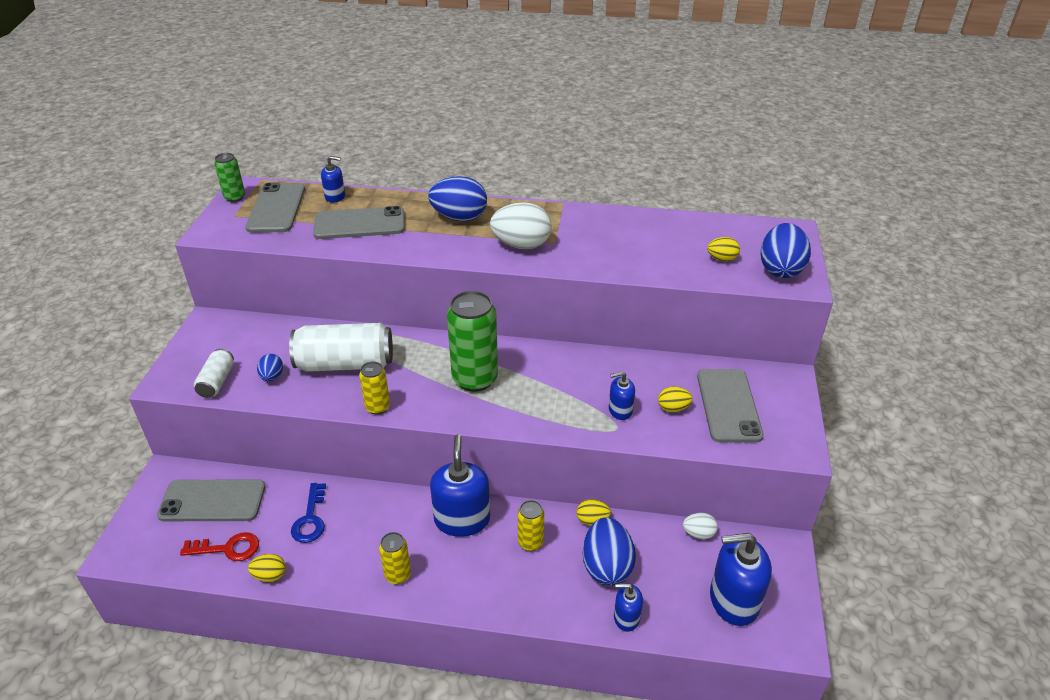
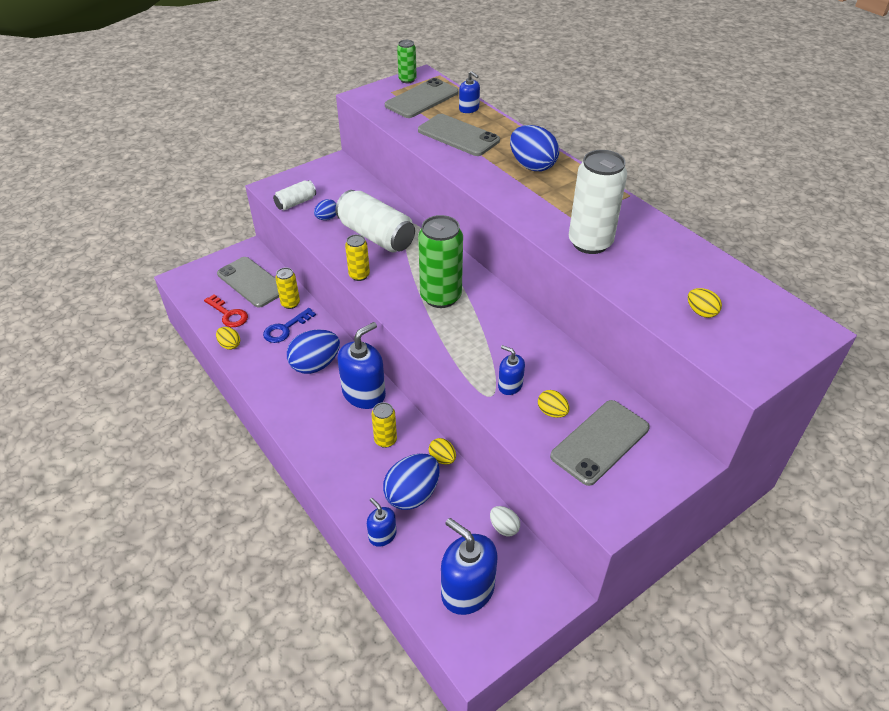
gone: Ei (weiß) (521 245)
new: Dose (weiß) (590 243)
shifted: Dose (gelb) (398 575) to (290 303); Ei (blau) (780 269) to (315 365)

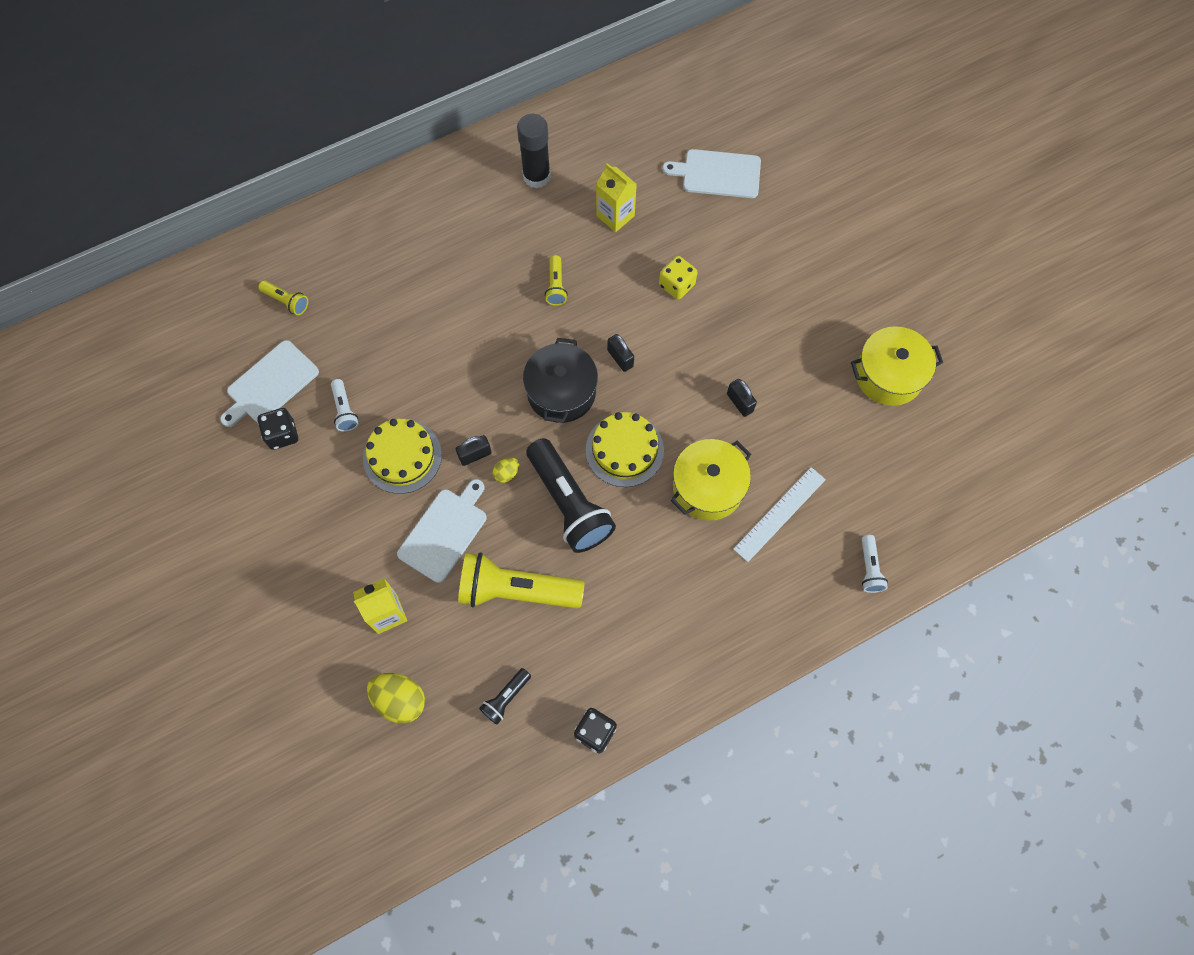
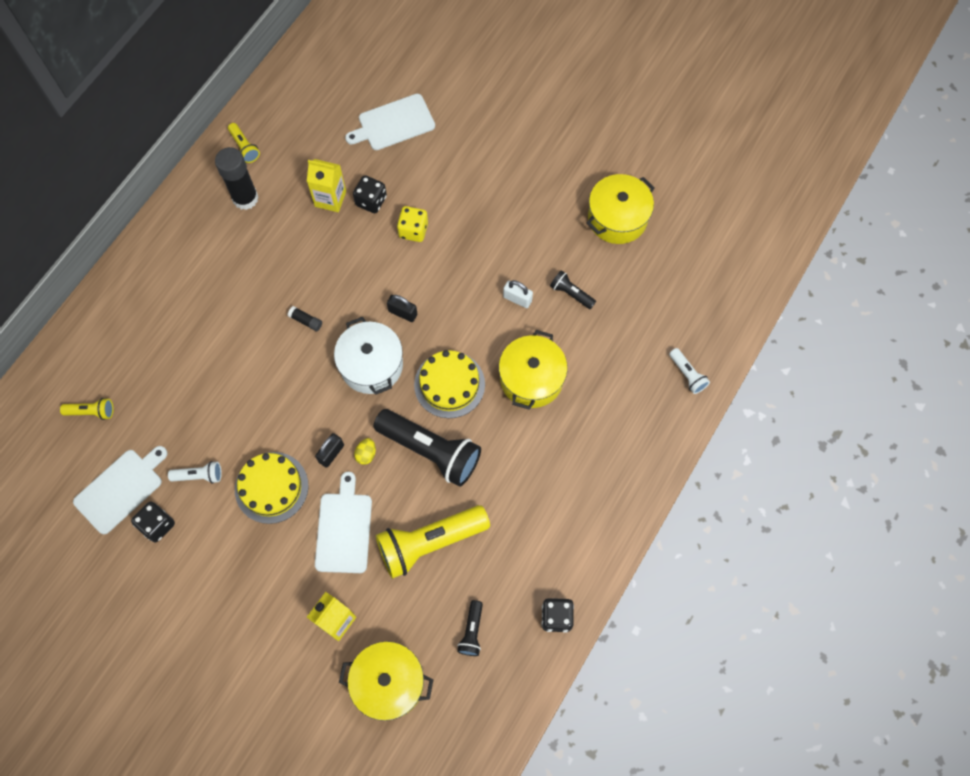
gone: Lineal (weiß) (779 514)
new: Klebestift (schwarz) (306 321); Spielwürfel (schwarz) (371 201); Taschenlampe (schwarz) (571 293)
shifted: Taschenlampe (gelb) (556 286) to (244 147)
swapped: Ei (gelb) (400 700) to Kochtopf (gelb) (388 683)
repainted: Kochtopf (schwarz) (561 392) to Kochtopf (weiß) (371 365); Vorhängeschloss (schwarz) (739 403) to Vorhängeschloss (weiß) (517 299)
rotated: Schneidebrett (weiß) (270 384) = (121 489) 150 degrees counterclockwise; Taschenlampe (weiß) (345 410) = (199 476) 45 degrees counterclockwise

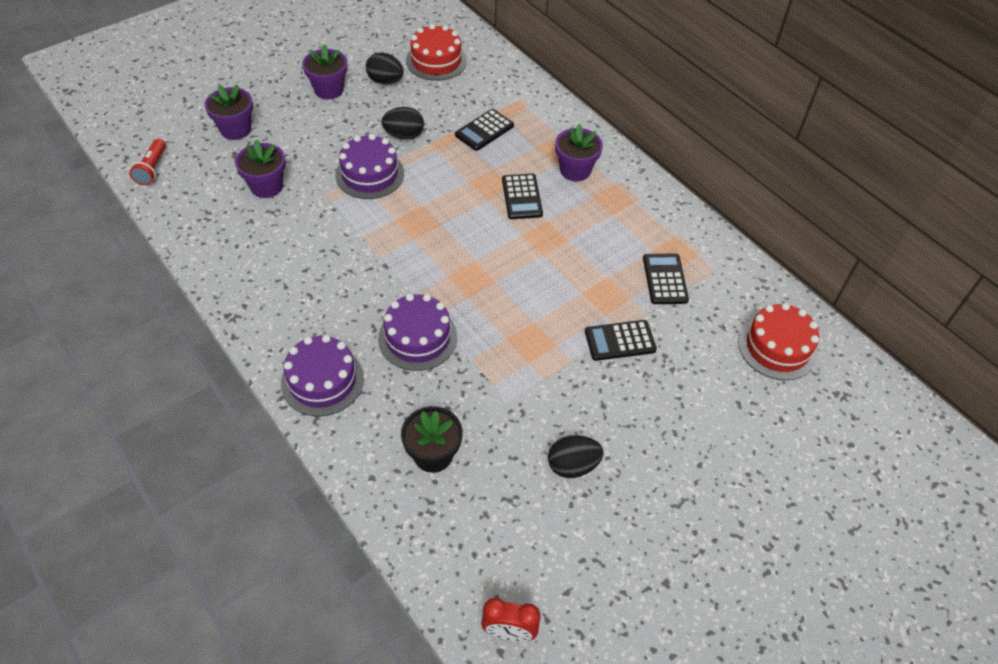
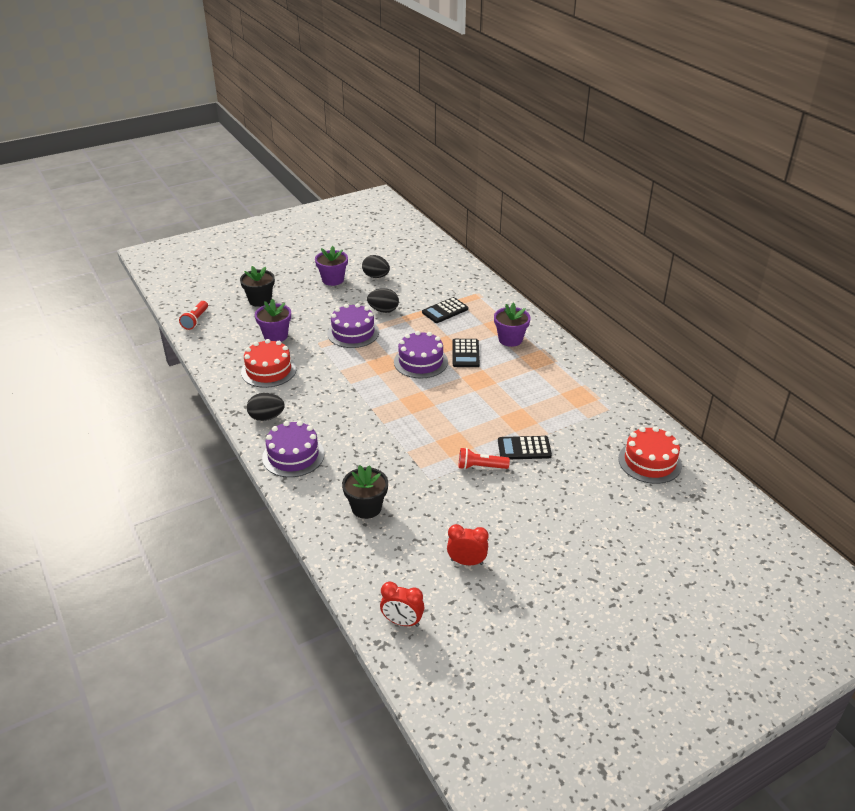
gone: Taschenrechner (schwarz) (665 279)
new: Wecker (rot) (467 562); Taschenlampe (rot) (480 467)
shifted: Kuchen (lila) (418 337) to (420 362); Kuchen (rot) (436 61) to (268 370); Ei (schwarz) (572 466) to (266 417)
repainted: Blumentopf (lila) (236 129) to Blumentopf (schwarz) (260 300)

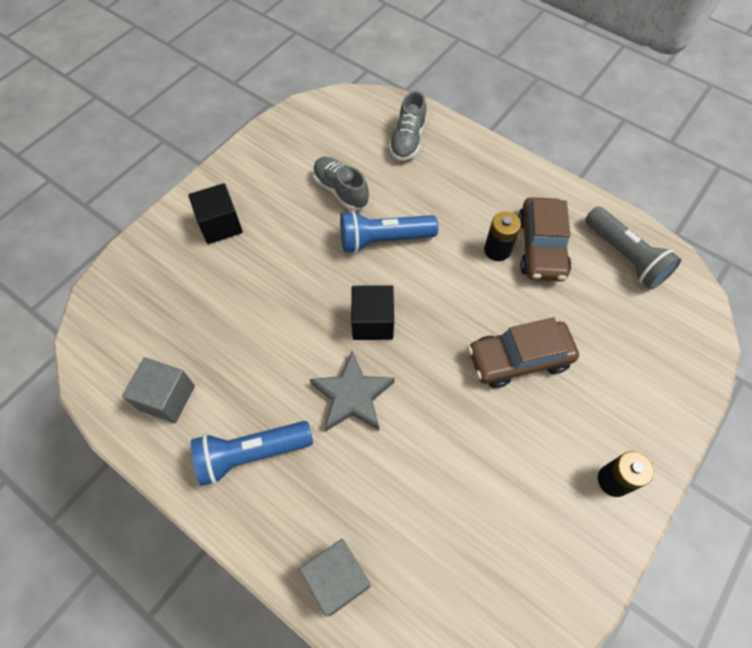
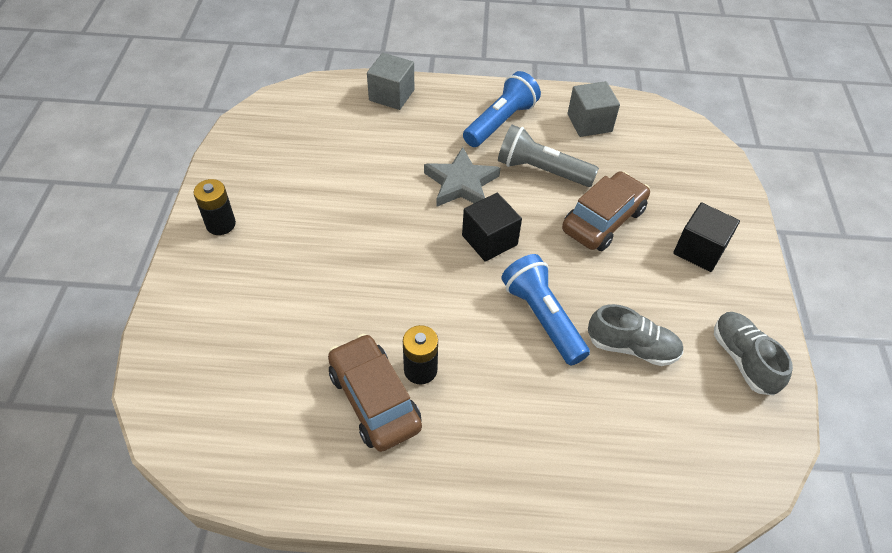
shifted: Schuh (grau) (408 140) to (743 359); Auto (braun) (519 359) to (603 220); Taschenlampe (grau) (625 256) to (541 170)
rotated: Taschenlampe (blau) (383 240) = (542 317) 75 degrees counterclockwise

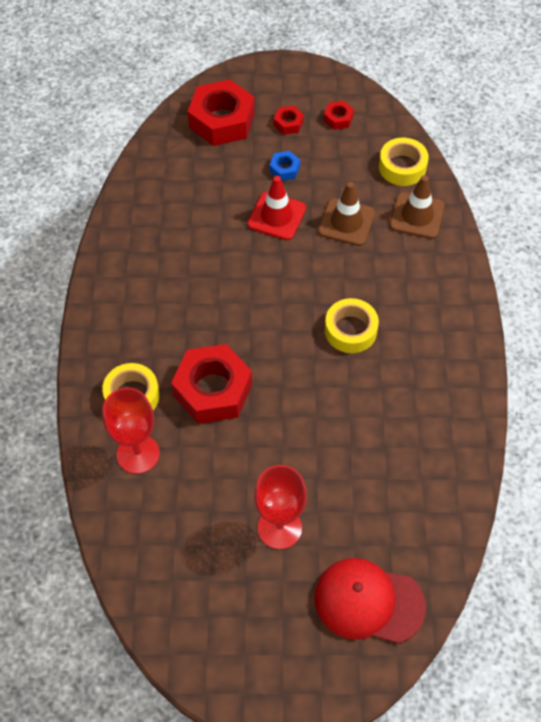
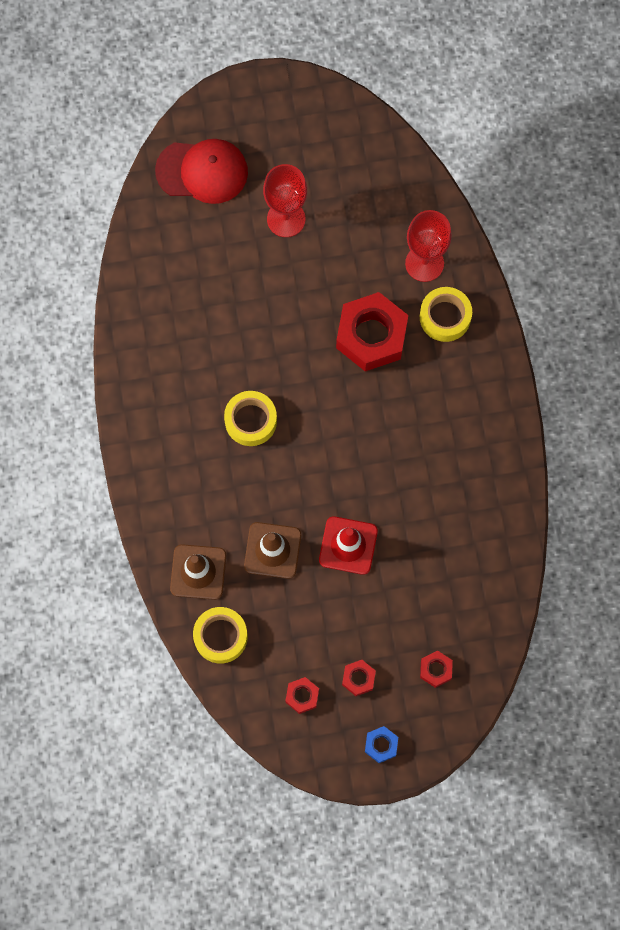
shifted: Sechskantmutter (blau) (284 169) to (381 745)
scaled: Sechskantmutter (rot) (222 120) = (436 670) x0.45

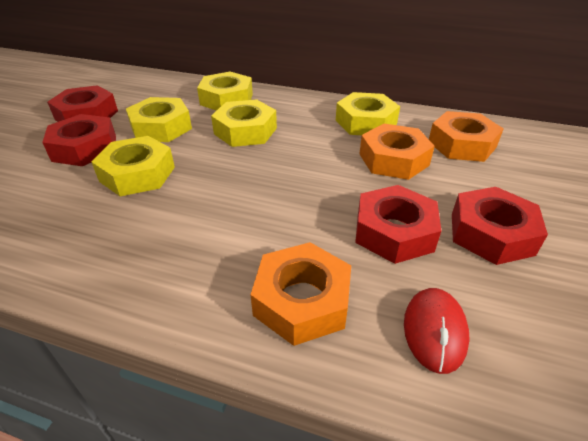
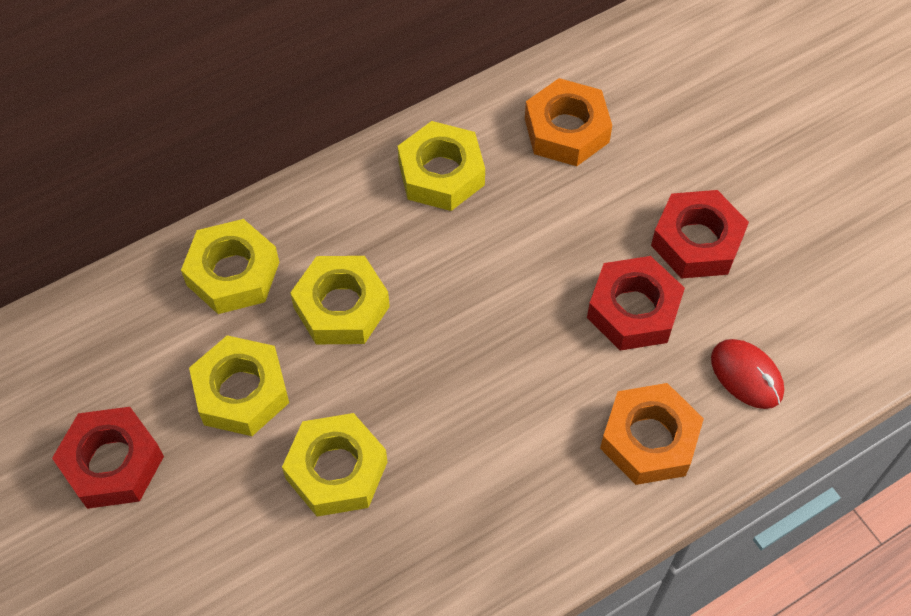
gone: Sechskantmutter (rot) (85 148); Sechskantmutter (orange) (393 159)

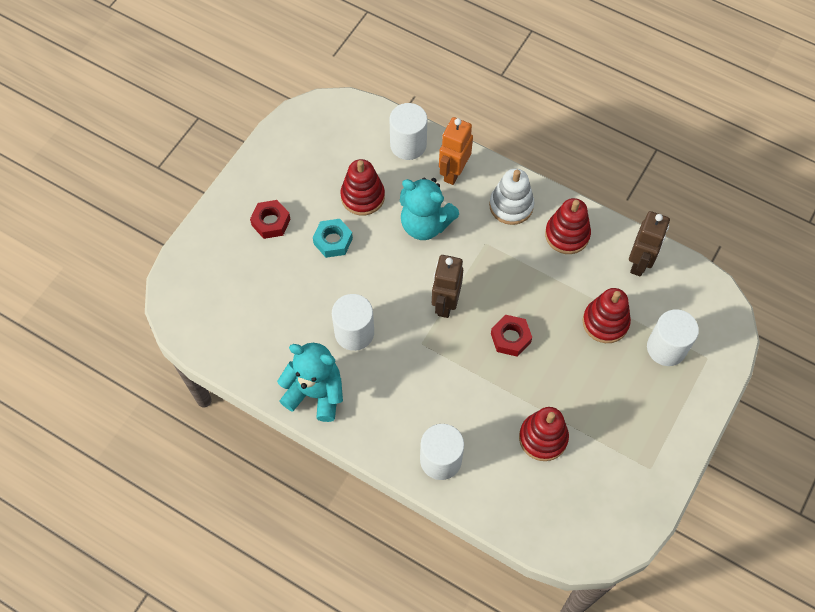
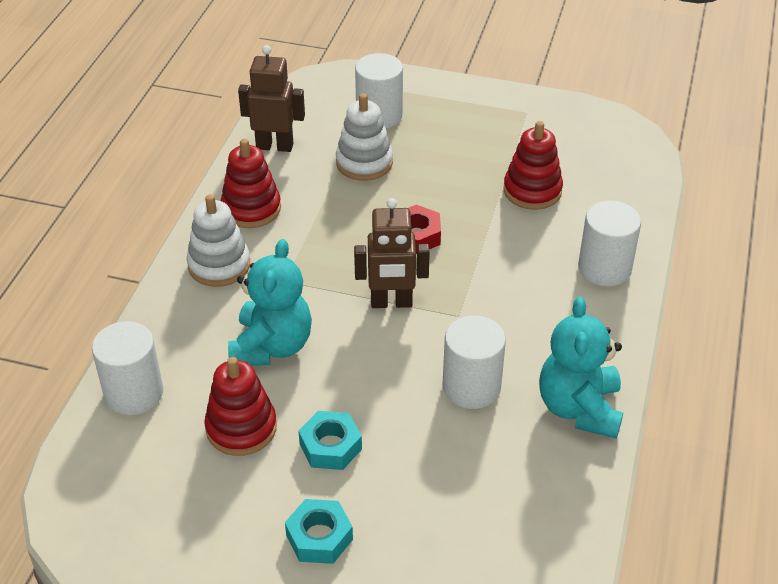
gone: Roboter (orange) (453 172)
repainted: Sechskantmutter (rot) (271 222) to Sechskantmutter (türkis) (319 537); Stapelspielzeug (rot) (605 322) to Stapelspielzeug (weiß) (364 163)

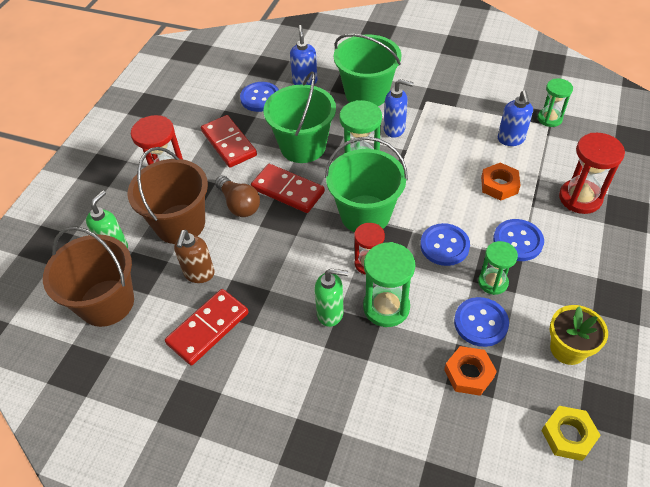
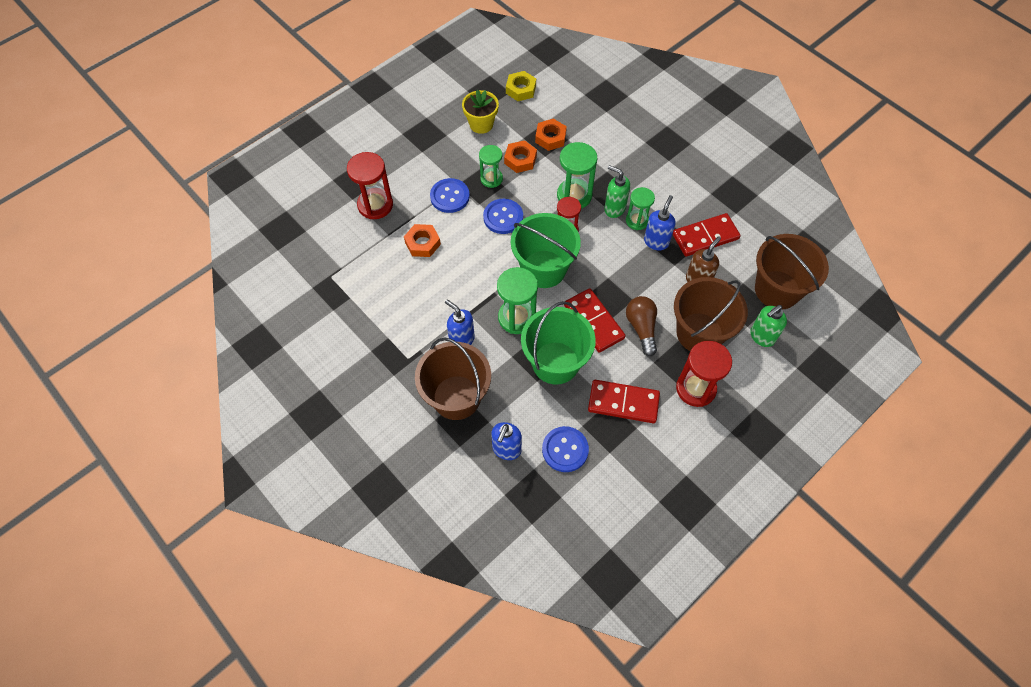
shifted: Seifenspender (blau) (511 139) to (656 241); Sanduhr (grün) (549 119) to (637 220)
swapped: Knopf (blau) (480 323) to Sechskantmutter (orange) (520 160)
repainted: Eimer (grün) (366 94) to Eimer (braun) (456 397)
rotated: Dominostein (rot) (228 143) = (623 402) 75 degrees counterclockwise

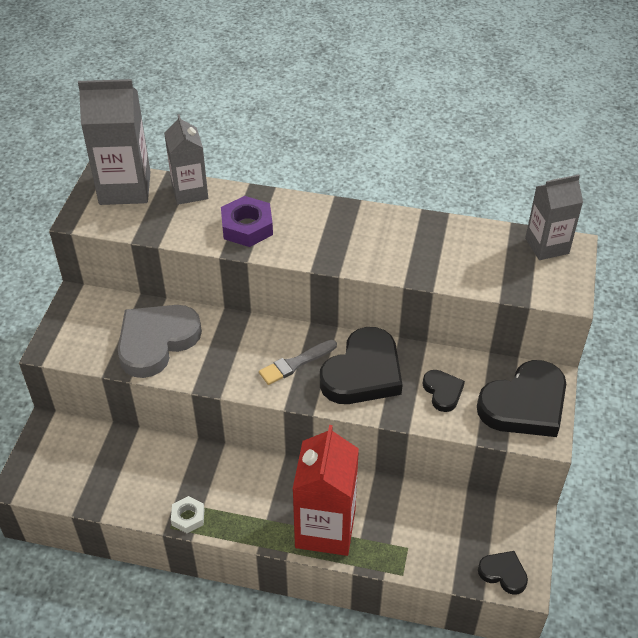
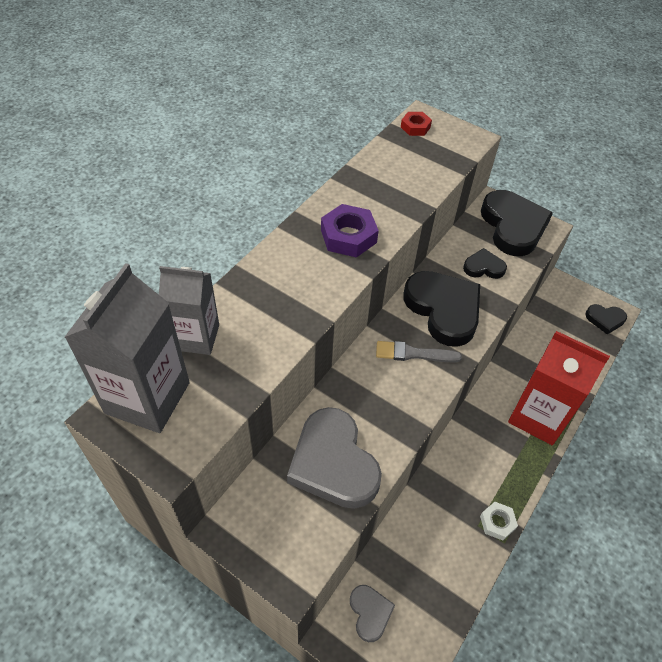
new: Herz (grau) (370 613)
shifted: Sechskantmutter (lila) (247 227) to (348 236)
swapped: Getränkekarton (grau) (547 246) to Sechskantmutter (rot) (415 127)
rotated: Pinsel (grau) (295 363) = (413 354) 105 degrees clockwise; Herz (schwarz) (503 573) = (605 319) 135 degrees counterclockwise

